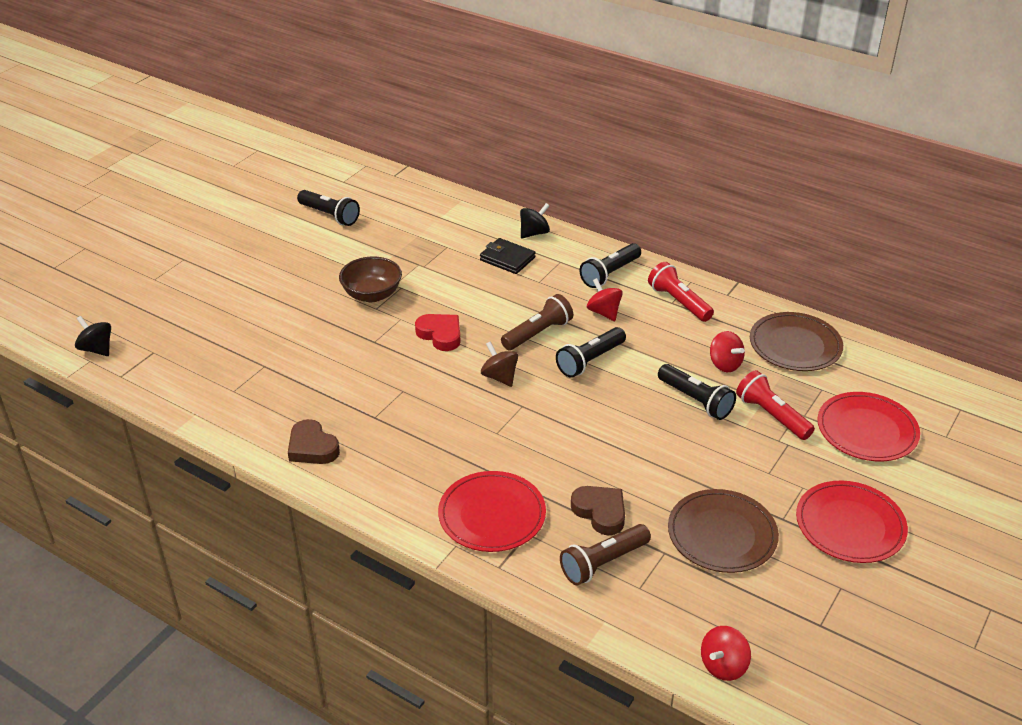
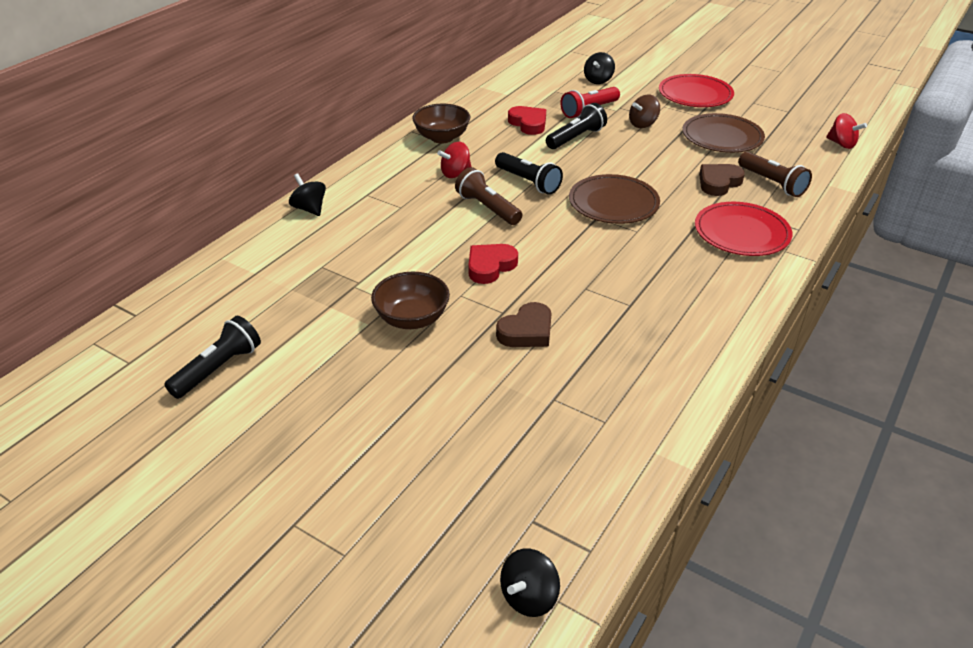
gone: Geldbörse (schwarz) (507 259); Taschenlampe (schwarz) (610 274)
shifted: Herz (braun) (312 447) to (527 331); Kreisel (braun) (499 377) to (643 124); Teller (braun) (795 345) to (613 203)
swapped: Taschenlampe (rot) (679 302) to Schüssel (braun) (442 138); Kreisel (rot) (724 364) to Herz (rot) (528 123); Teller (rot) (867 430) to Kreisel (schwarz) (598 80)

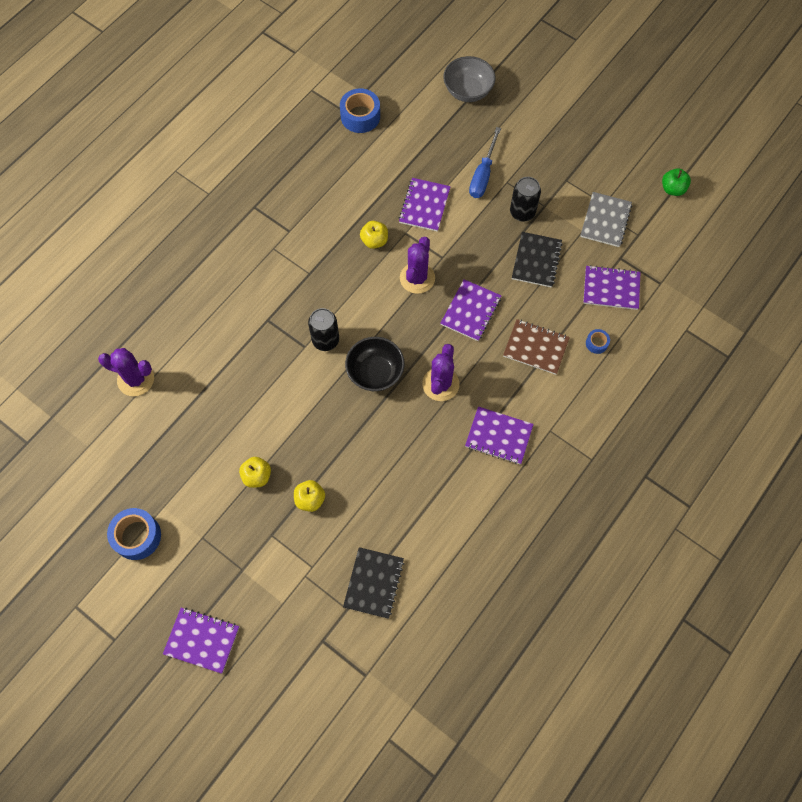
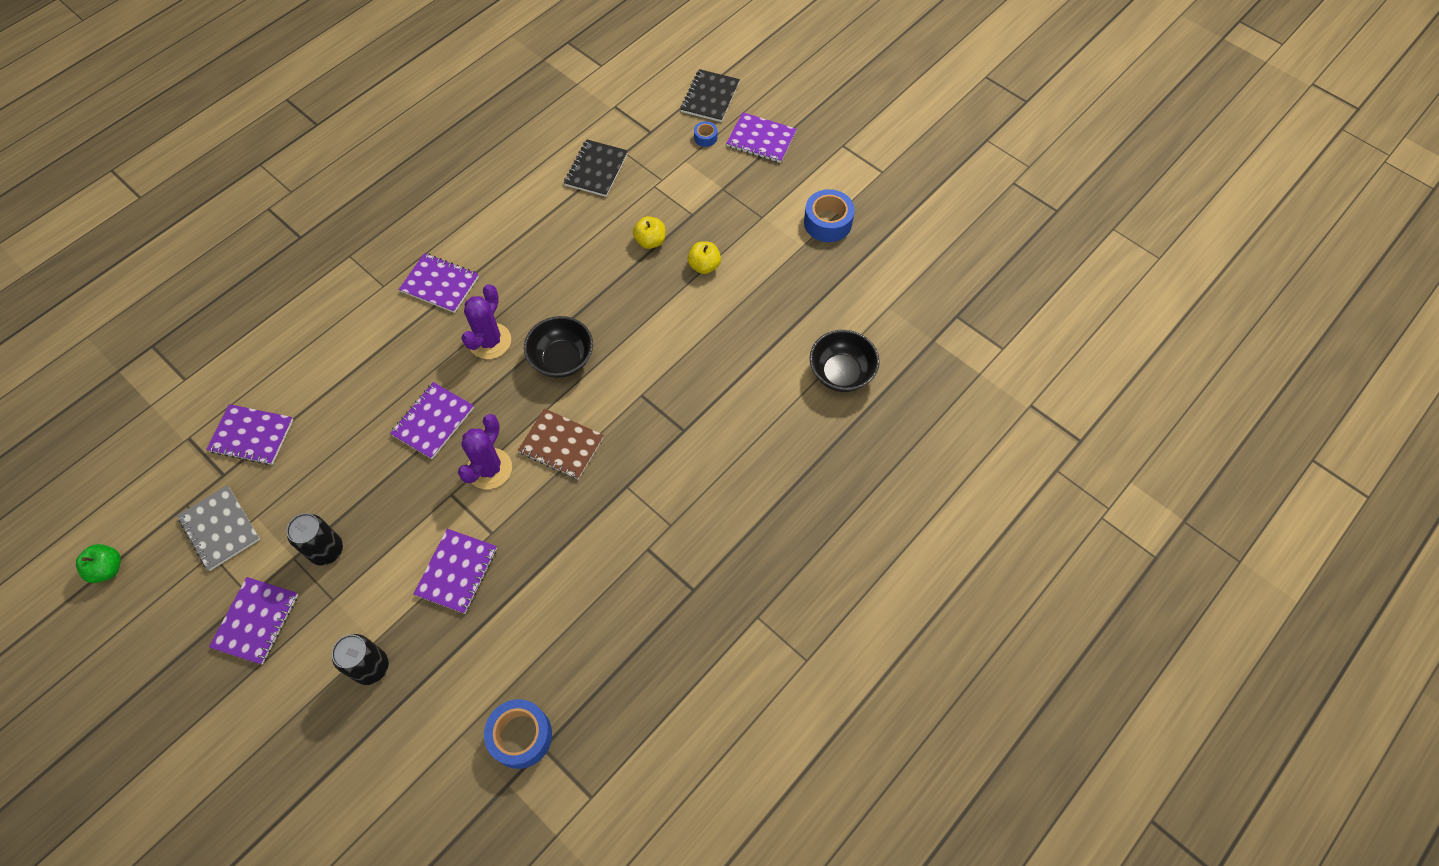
gone: Apfel (gelb) (374 241); Schüssel (grau) (468 91); Schraubenzieher (blau) (483 175)
new: Notizbuch (lila) (256 621)
shifted: Dose (schwarz) (325 340) to (371 667); Notizbuch (braun) (535 347) to (561 445); Notizbuch (schwarz) (536 260) to (710 97); Klebeband (blau) (596 343) to (705 137)
swapped: Kaktus (lila) (136 379) to Schüssel (schwarz) (841 373)
rotated: Notizbuch (grau) (605 220) = (220 528) 60 degrees counterclockwise

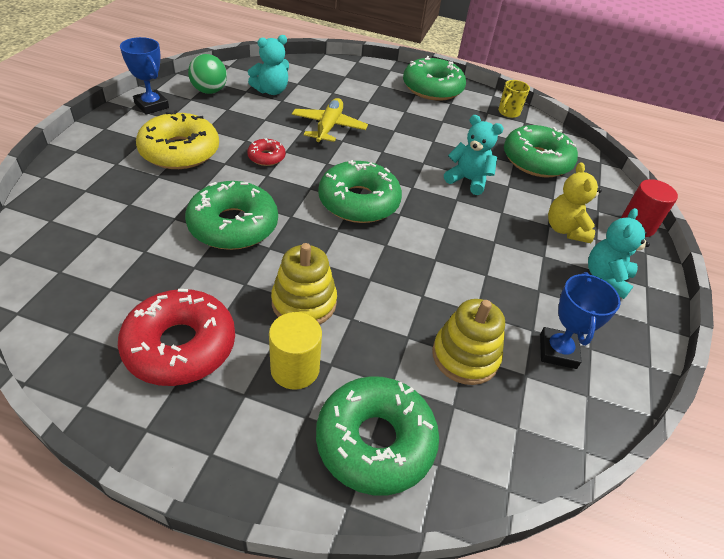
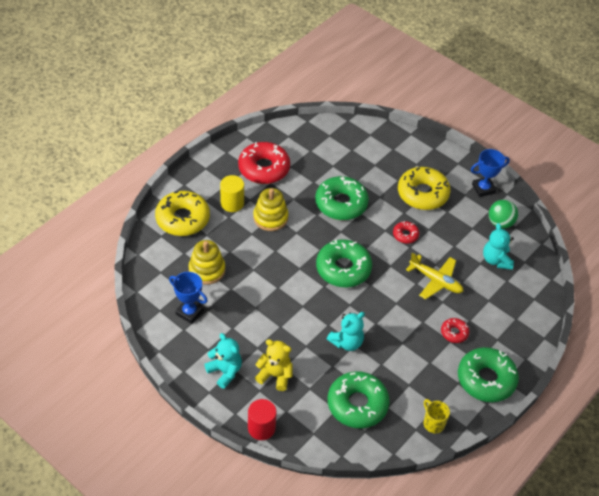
new: Donut (rot) (454 333)
repainted: Donut (grün) (375 441) to Donut (gelb) (183 219)

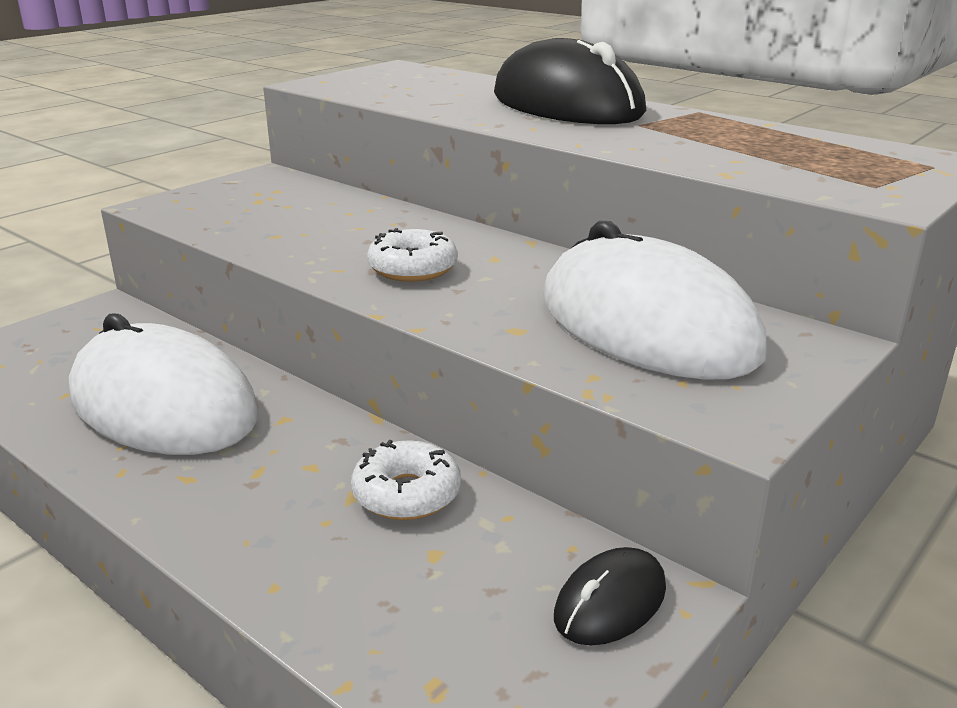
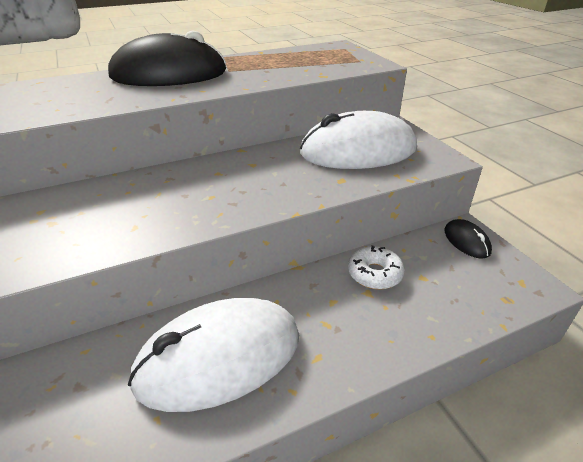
gone: Donut (weiß) (413 269)

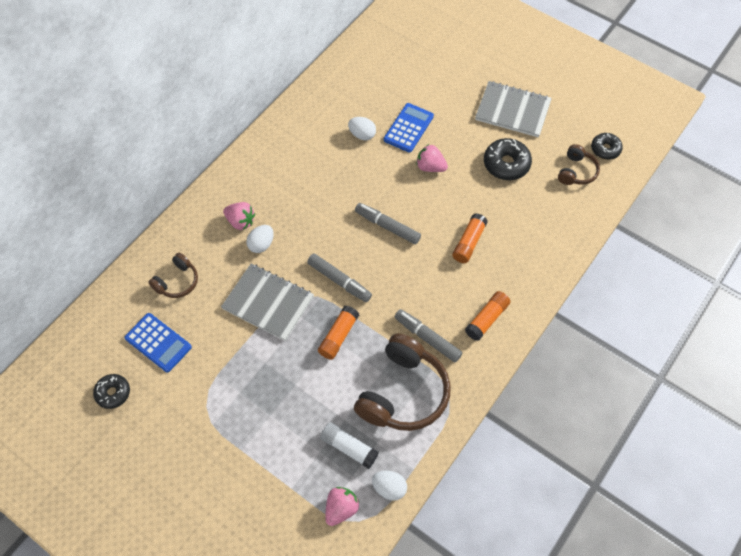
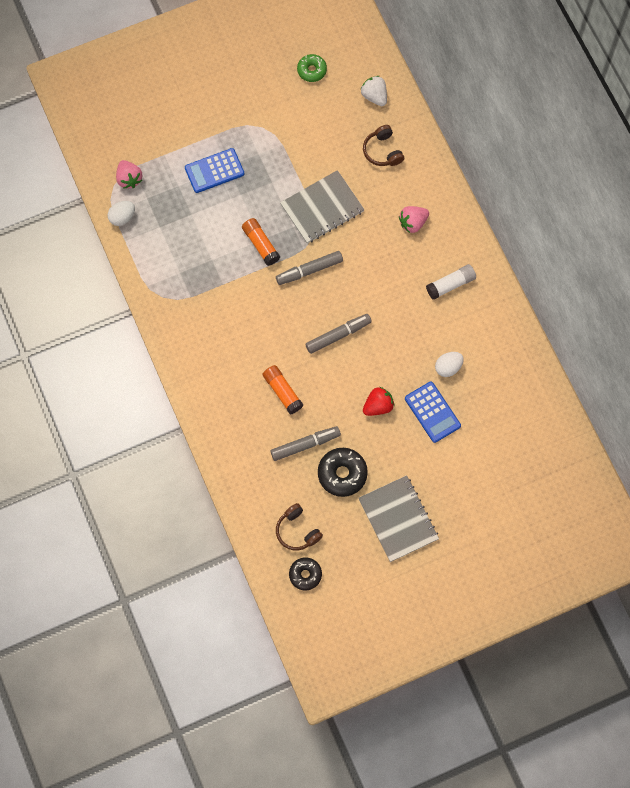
gone: Ei (weiß) (261 244); Kopfhörer (braun) (403 392); Klebestift (orange) (487 319)
new: Erdbeere (weiß) (374 96)
shifted: Taschenrechner (blau) (158 342) to (214 171); Klebestift (weiß) (349 447) to (450 285); Filzstift (grau) (427 338) to (305 445)
repainted: Donut (schwarz) (113 393) to Donut (grün) (311 70); Erdbeere (rosa) (430 167) to Erdbeere (rot) (378 406)
rotated: Notizbuch (grau) (512 110) = (398 519) 75 degrees counterclockwise

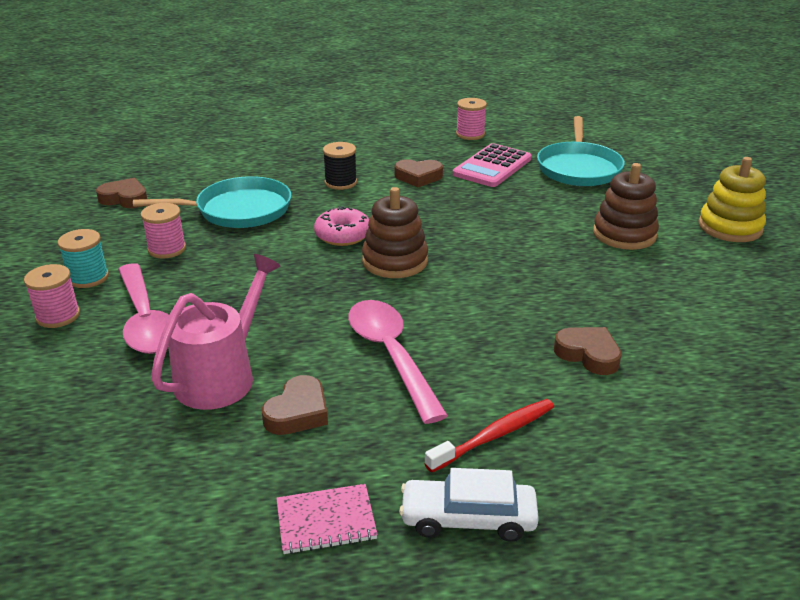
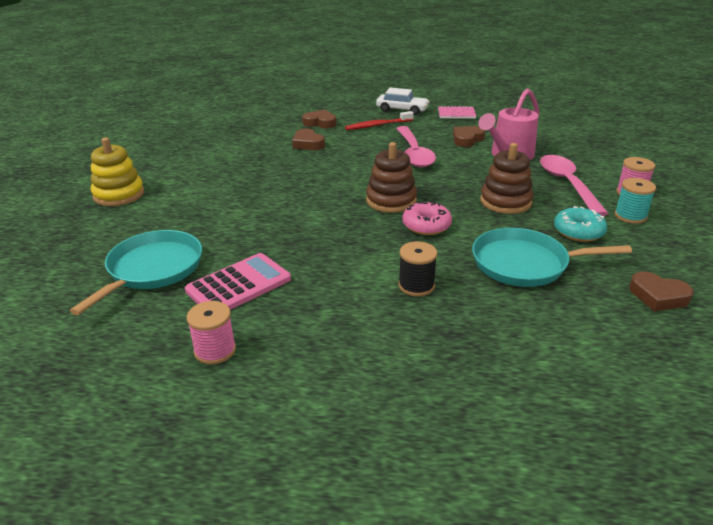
shifted: Herz (braun) (418 177) to (320 123); Stapelspielzeug (braun) (624 234) to (505 202)
swapped: Garnrolle (rosa) (167 249) to Donut (türkis) (578 232)

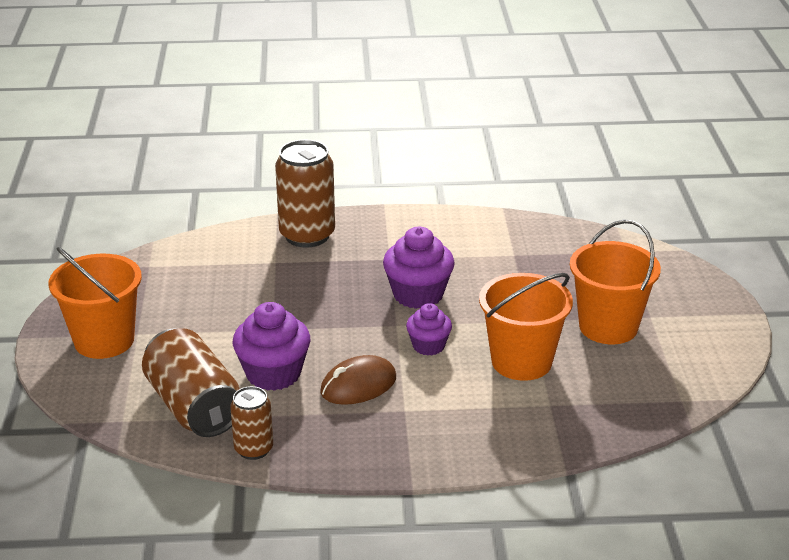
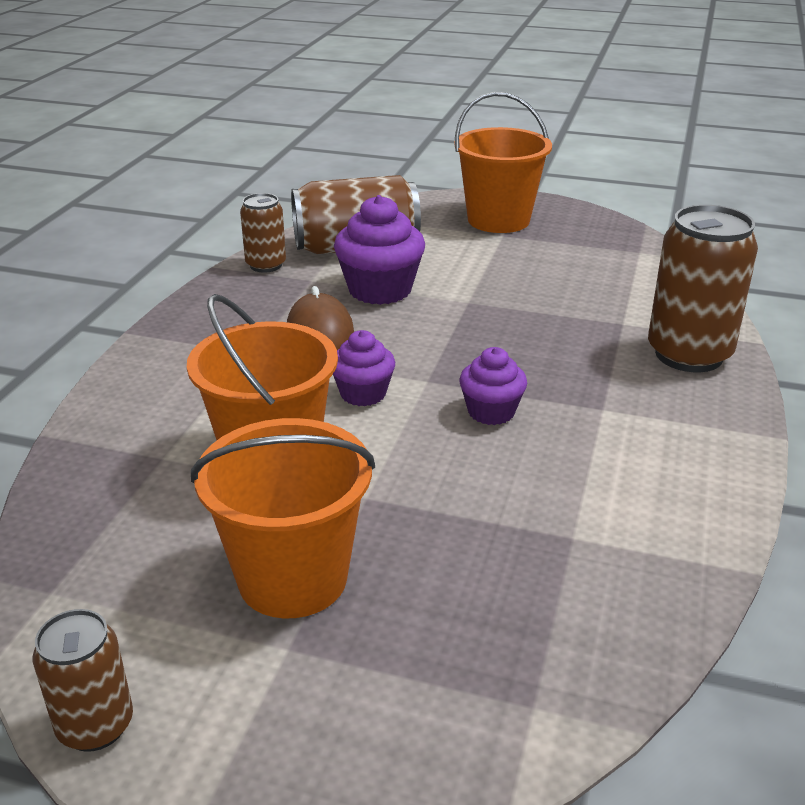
new: Dose (braun) (95 726)
scaled: Muffin (lila) (418 295) = (491 412) x0.61

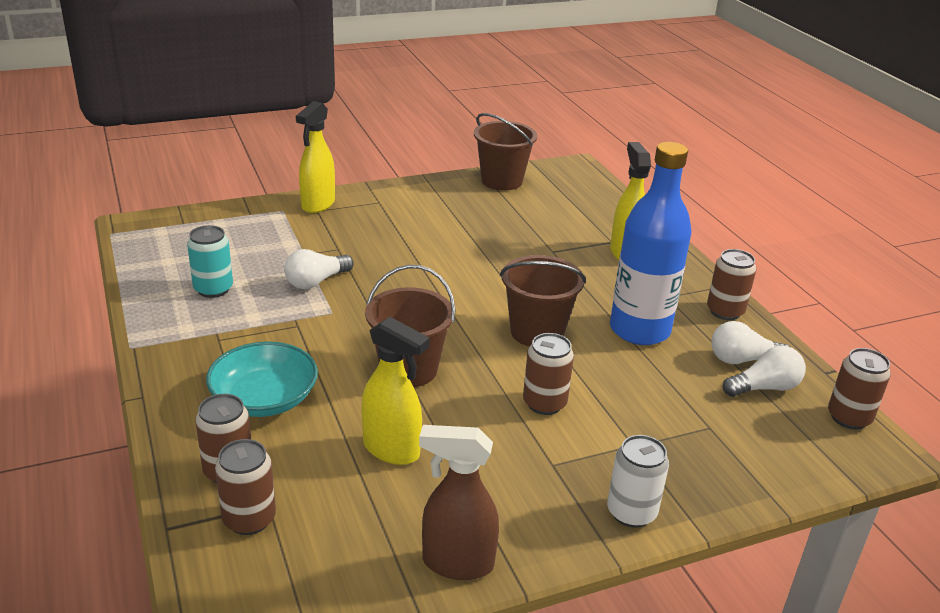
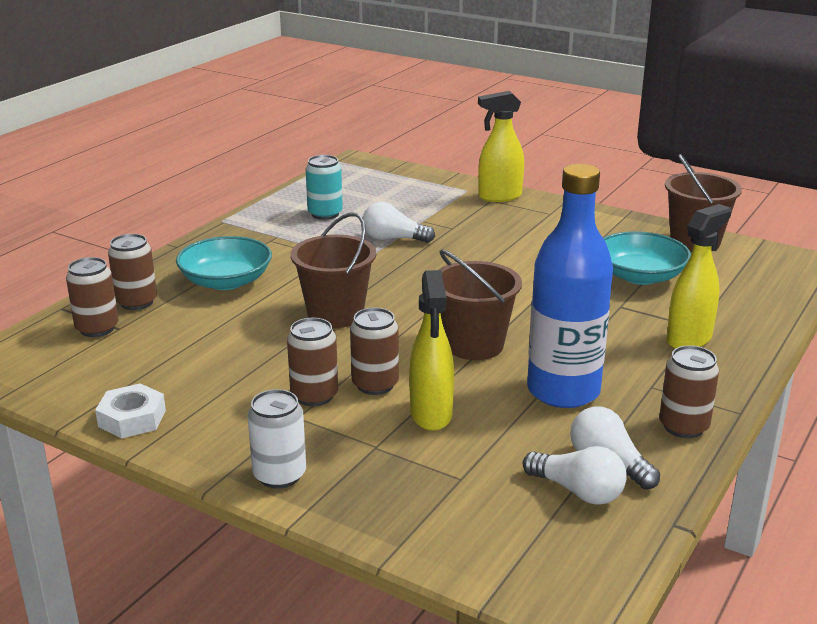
new: Schüssel (türkis) (640 276)
shifted: Sprühflasche (gelb) (392 450) to (431 415); Dose (braun) (849 417) to (314 396)
swapped: Sprühflasche (braun) (457 563) to Sechskantmutter (weiß) (132 418)

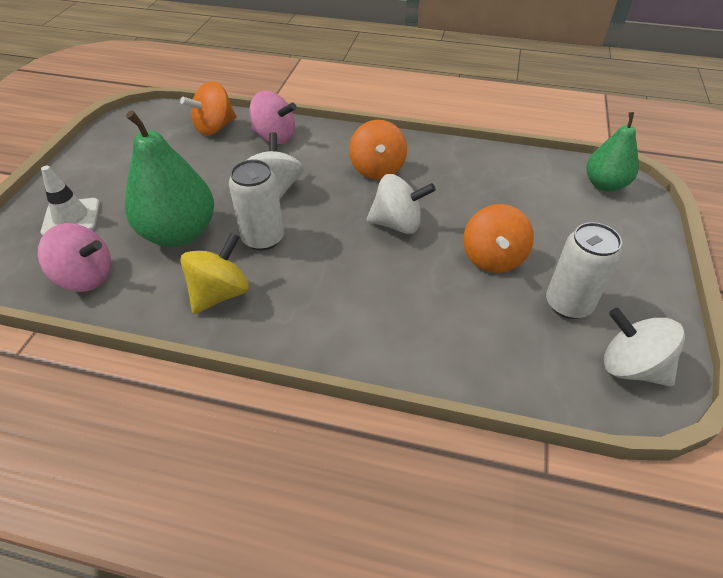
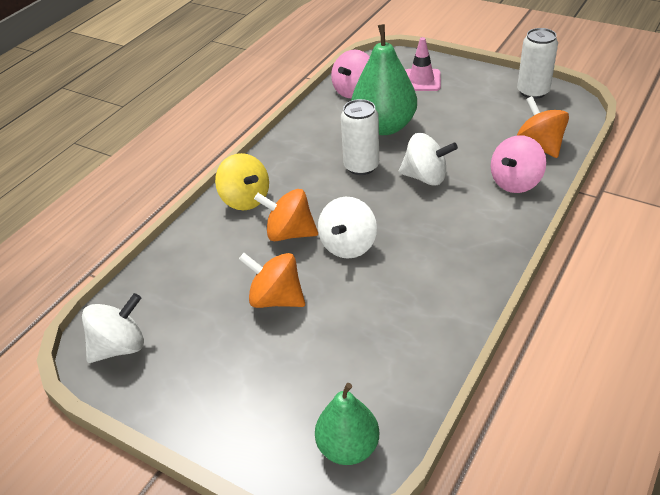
shifted: Kreisel (gelb) (220 293) to (245 199); Kreisel (orange) (377 169) to (289 233); Dose (weiß) (568 304) to (533 91)
repainted: Leitkegel (weiß) (71 218) to Leitkegel (rosa) (421 80)

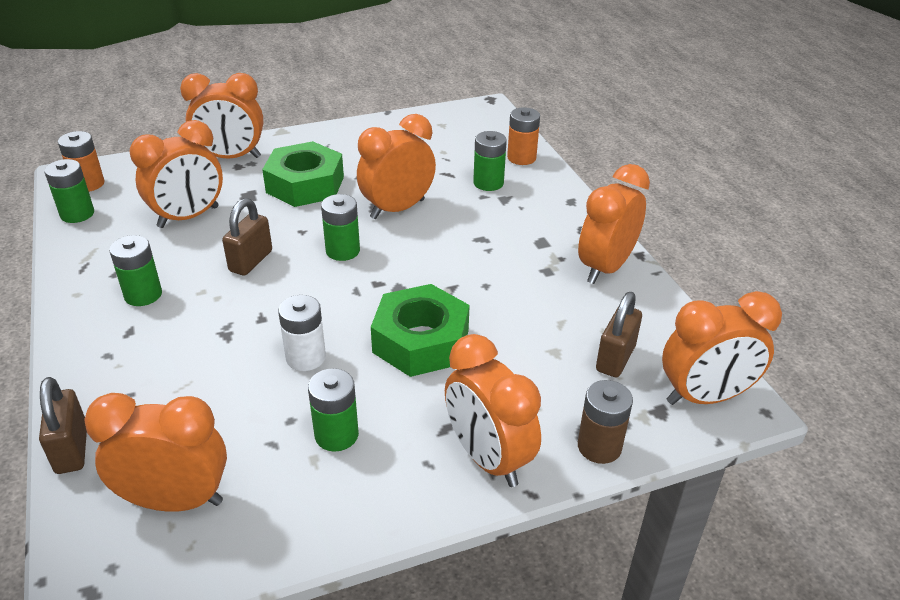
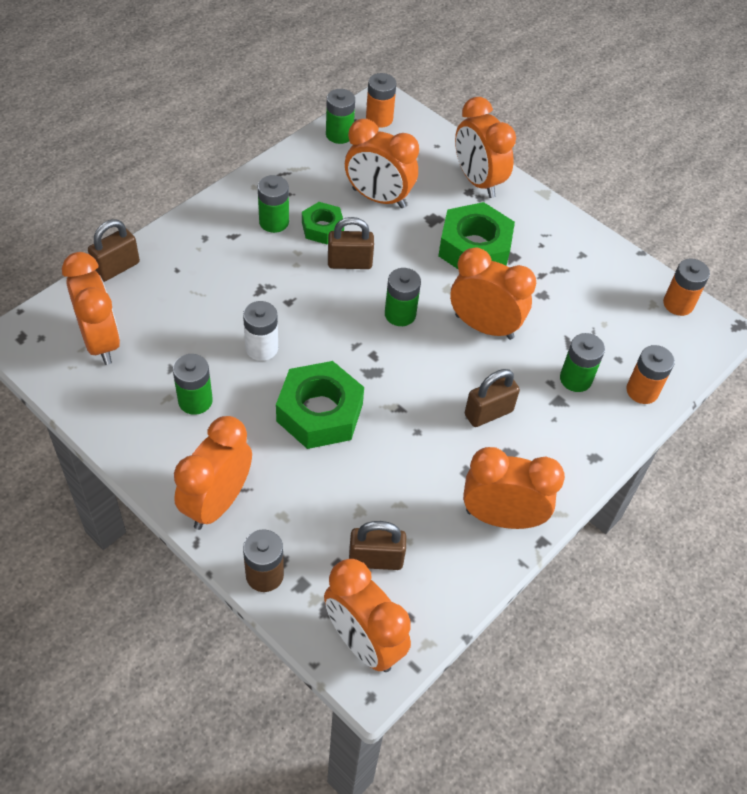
new: Sechskantmutter (grün) (322 228); Vorhängeschloss (braun) (488 413); Batterie (orange) (678 304)

